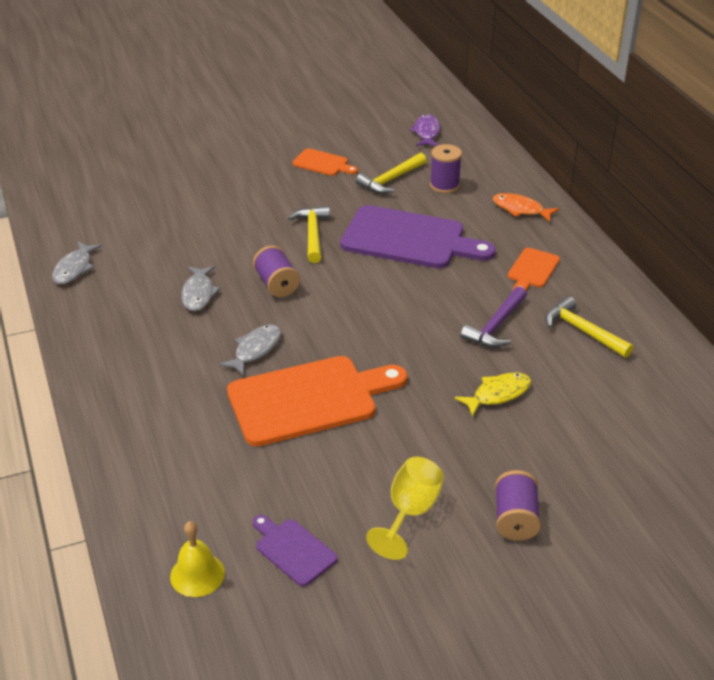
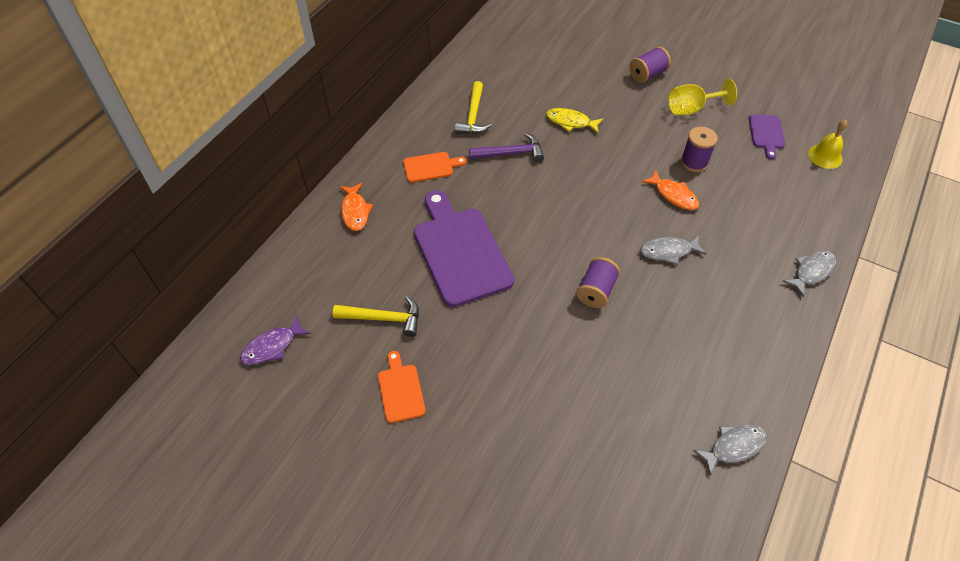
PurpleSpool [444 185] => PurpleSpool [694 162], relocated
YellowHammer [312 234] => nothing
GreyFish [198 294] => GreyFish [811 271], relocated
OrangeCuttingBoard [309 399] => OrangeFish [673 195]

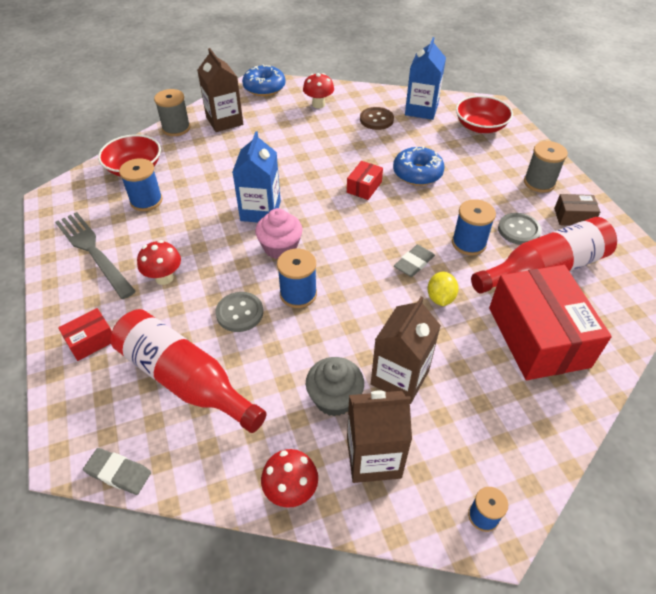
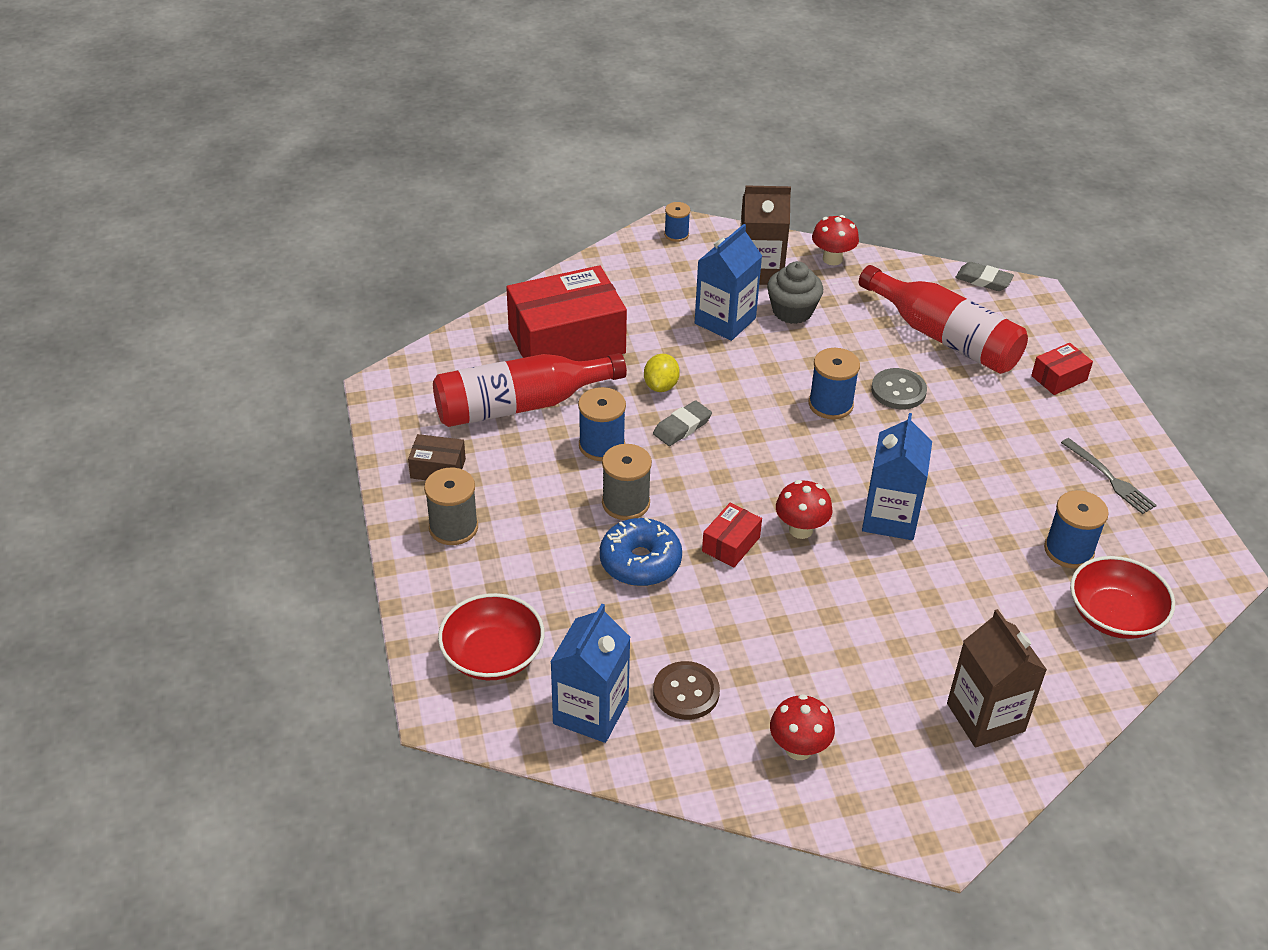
BlueDonut [264 88] => nothing
GreySpool [176 128] => GreySpool [626 503], relocated
PinkCupcake [280 248] => nothing
GreyFork [93 251] => GreyFork [1109 478], x0.61
GreyButton [518 230] => nothing
RedMushroom [164 278] => RedMushroom [801 529], relocated
RedBox [538 337] => RedBox [566 341], 75 degrees clockwise
BrownCarton [399 377] => BlueCarton [725 321]

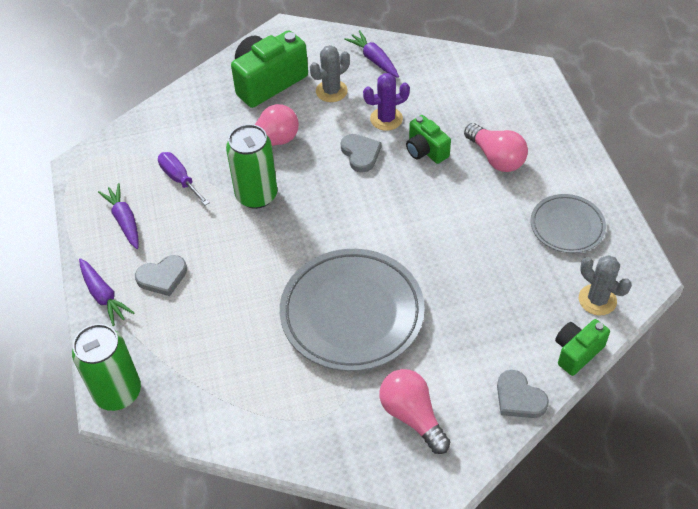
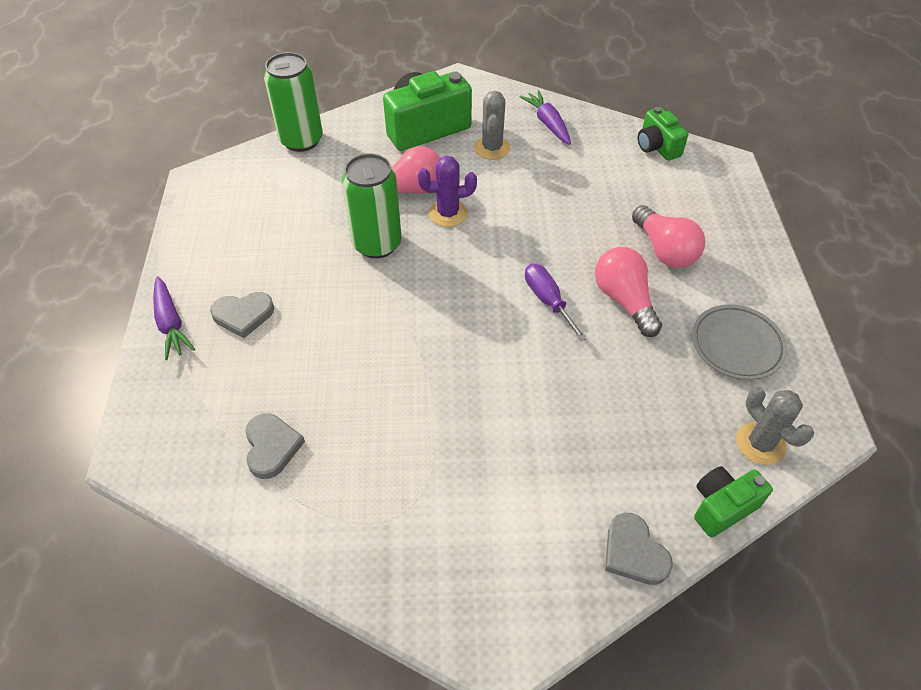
GreyCactus [331 91] => GreyCactus [492 148], 60 degrees counterclockwise
PurpleCactus [386 119] => PurpleCactus [448 213], relocated
GreenCamera [425 150] => GreenCamera [657 147], relocated
GreyHeart [360 154] => GreyHeart [271 447], relocated
PurpleScrewdriver [179 179] => PurpleScrewdriver [547 300], relocated
PurpleCarrot [124 220] => nothing
GreyPlate [352 313] => nothing
GreenCan [118 392] => GreenCan [301 140], relocated
PinkLightBulb [412 416] => PinkLightBulb [624 300], relocated

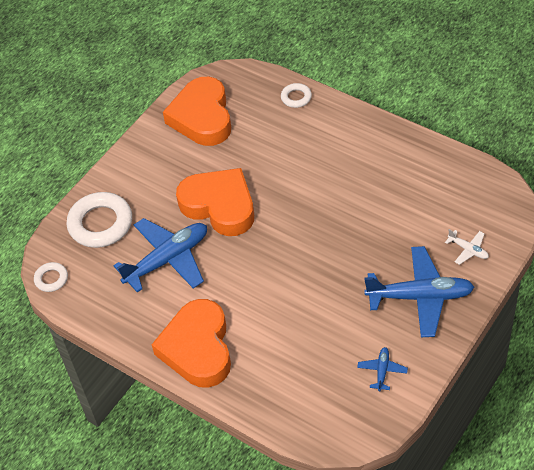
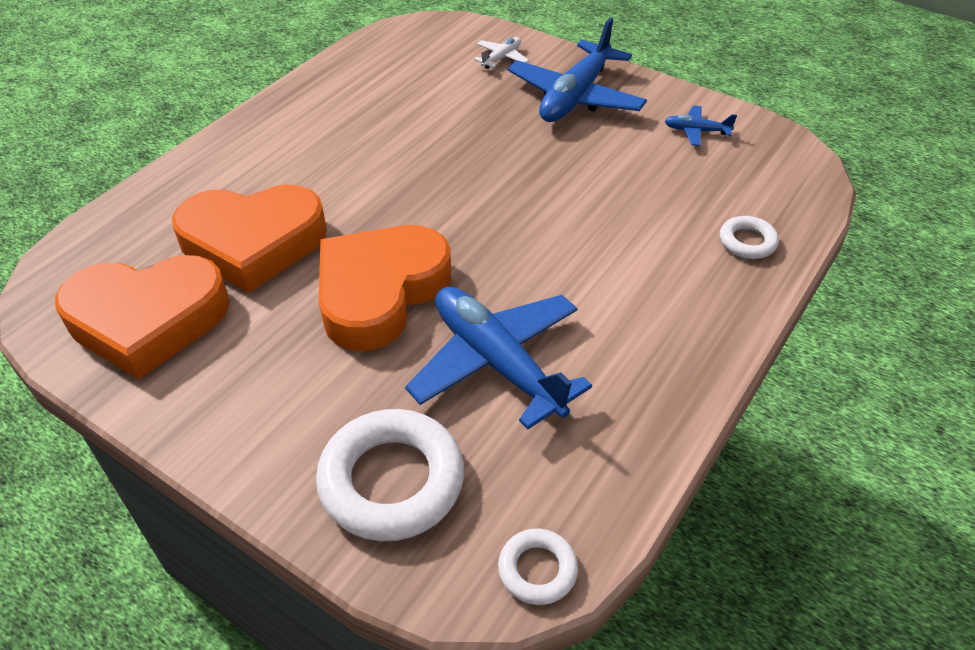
WhiteRing [296 97] => WhiteRing [747 242], relocated
BluePlane [420 297] => BluePlane [575 97], 150 degrees counterclockwise
OrangeHeart [197 348] => OrangeHeart [253 243], relocated

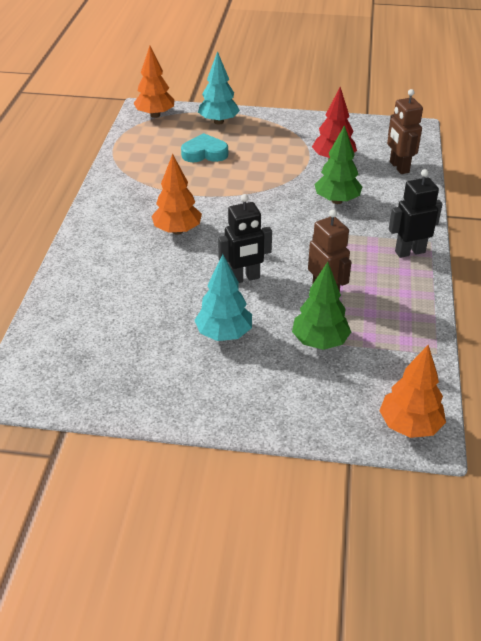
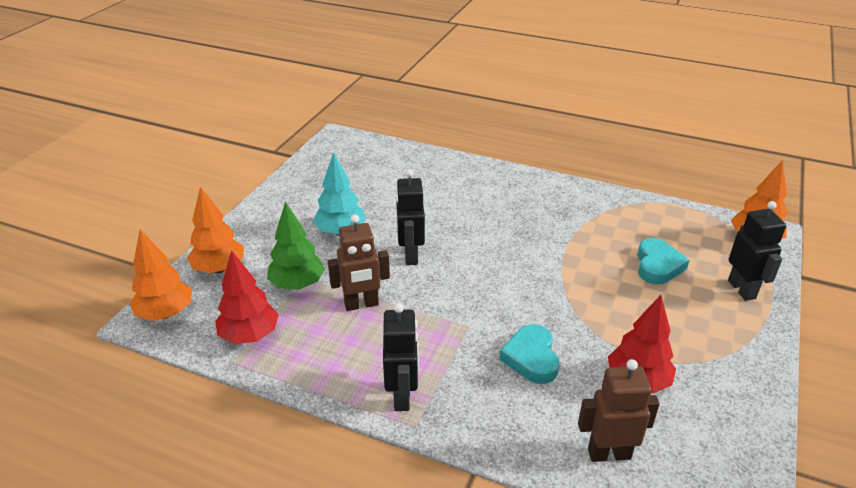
TurquoiseTree [218 122] => BlackRobot [742 289]
GreenTree [337 200] => TurquoiseHeart [531 358]
OrangeTree [177 230] => OrangeTree [219 268], relocated
nothing => RedTree [249 335]

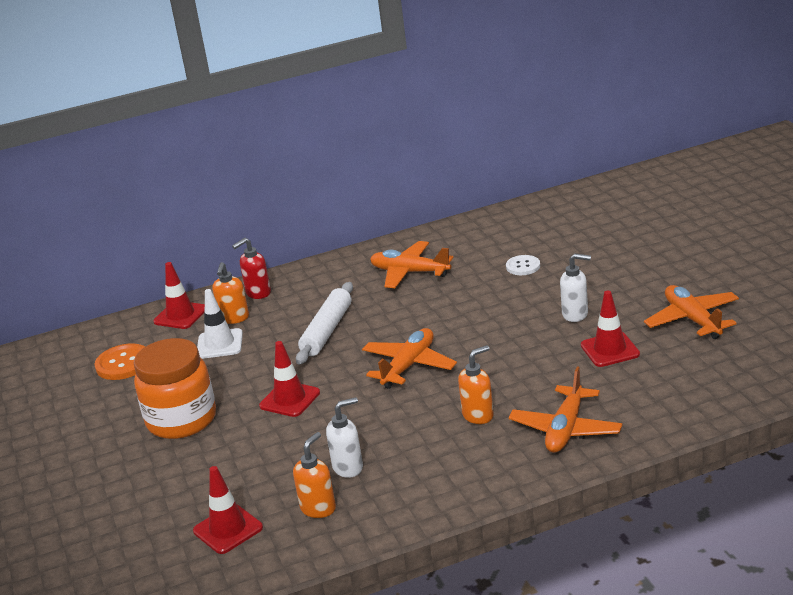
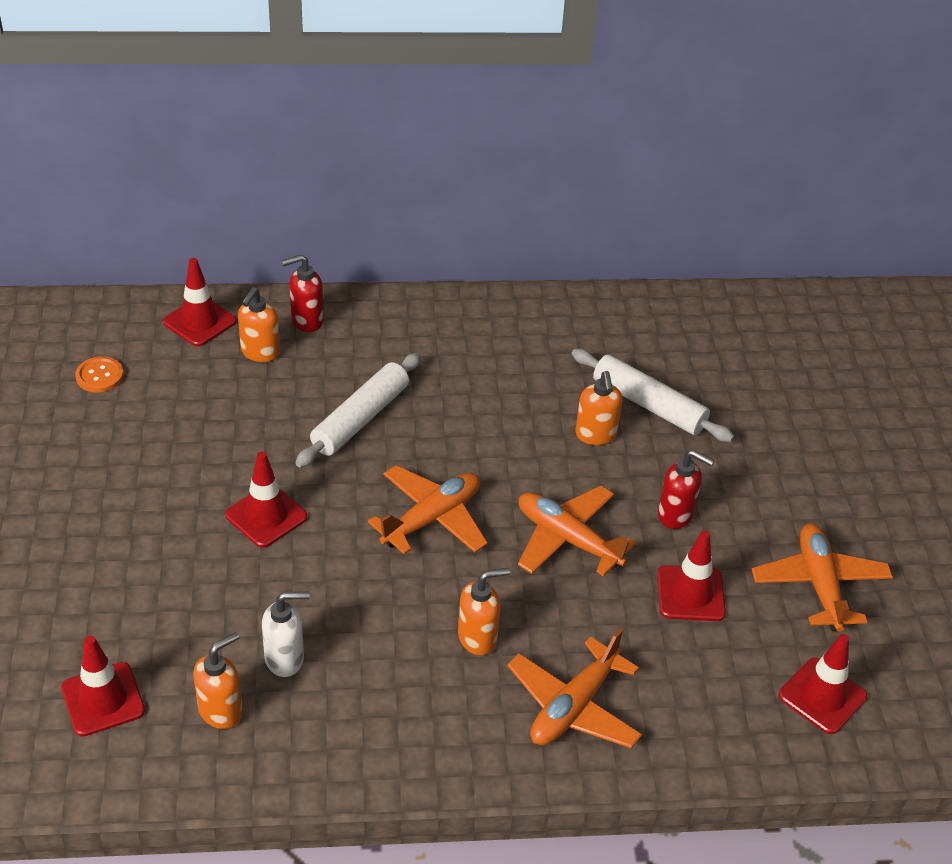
OrangePlane [410 272] => OrangePlane [568 539], relocated
WhiteSoapDispenser [575 314] => RedSoapDispenser [676 515]
WhiteButton [523 266] => WhiteRollingPin [648 404]
WhiteTrafficCone [219 344] => nothing
OrangeJar [181 420] => nothing
OrangeButton [123 364] => OrangeButton [99 376], x0.65
nothing => OrangeSoapDispenser [596 435]
nothing => RedTrafficCone [822 696]

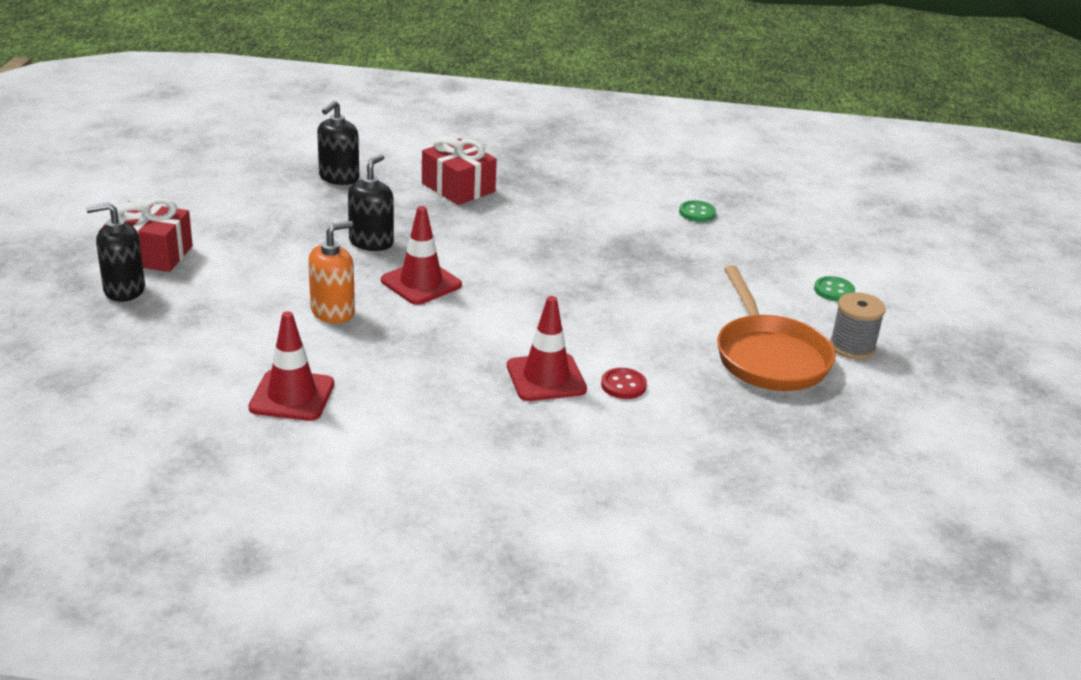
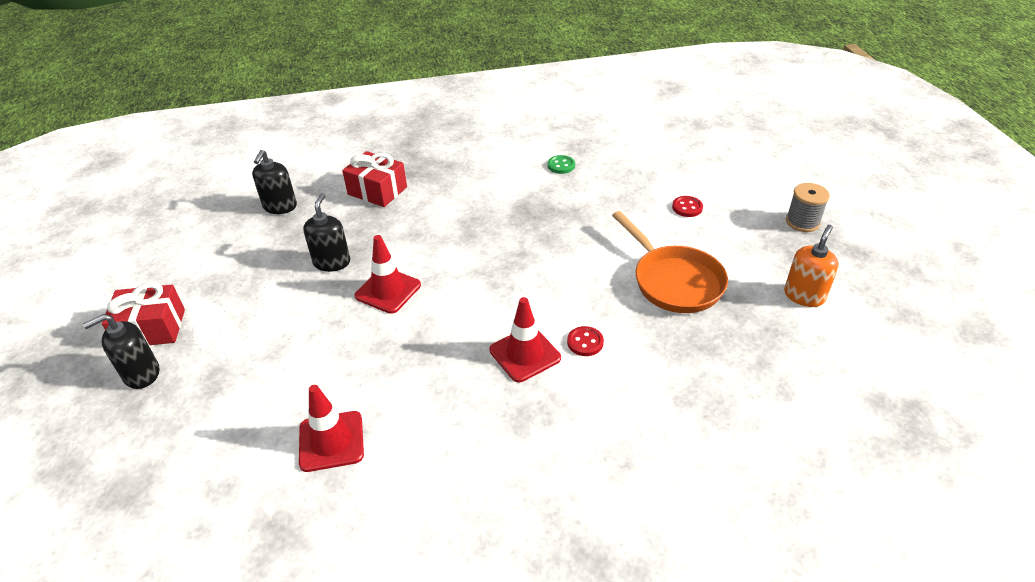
OrangeSoapDispenser [333 312] => OrangeSoapDispenser [804 295], relocated
GreenButton [834 291] => RedButton [687 207]
GreySpool [852 347] => GreySpool [802 222], relocated

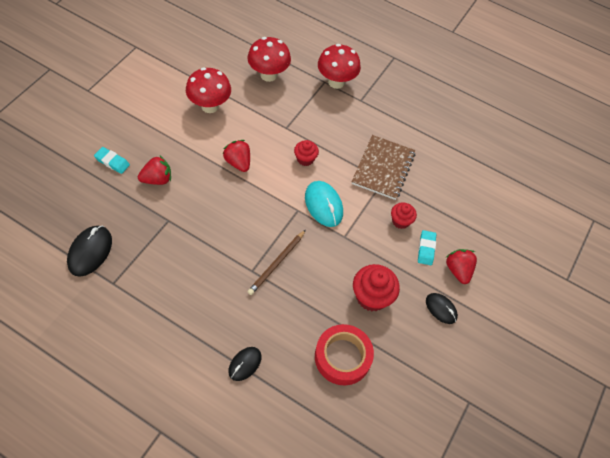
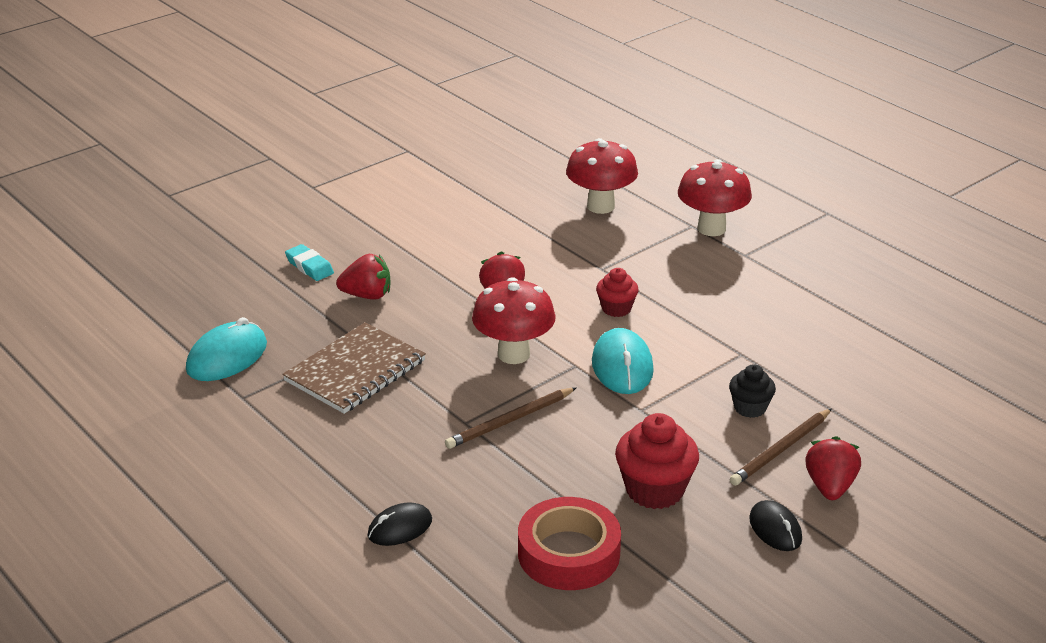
RedMushroom [210 106] => RedMushroom [513 354], relocated
BrownNotebook [383 168] => BrownNotebook [355 371], relocated
RedCupcake [400 221] => BlackCupcake [750 408]
BlackMouse [90 252] => TurquoiseMouse [227 357]
TurquoiseEraser [426 249] => BrownPencil [781 450]

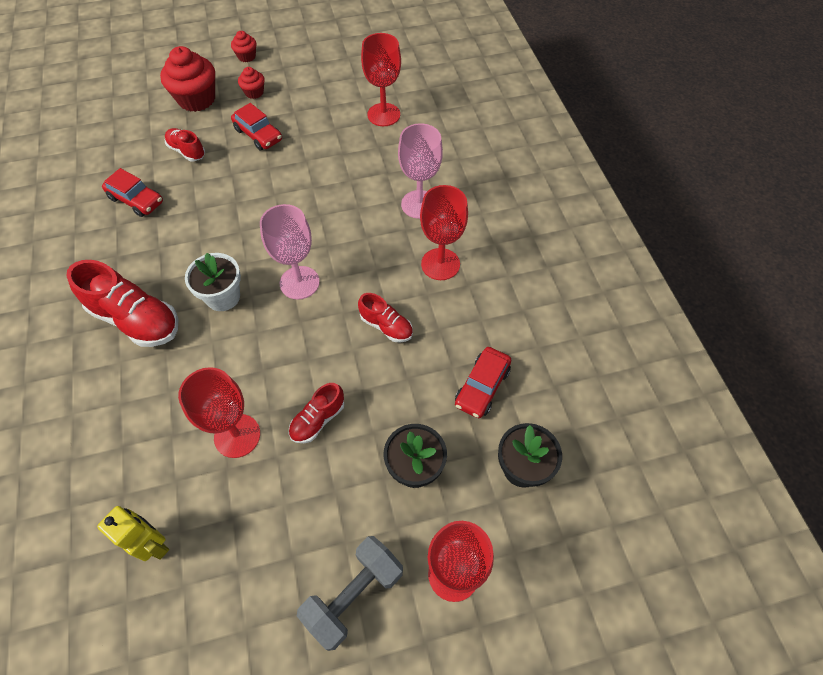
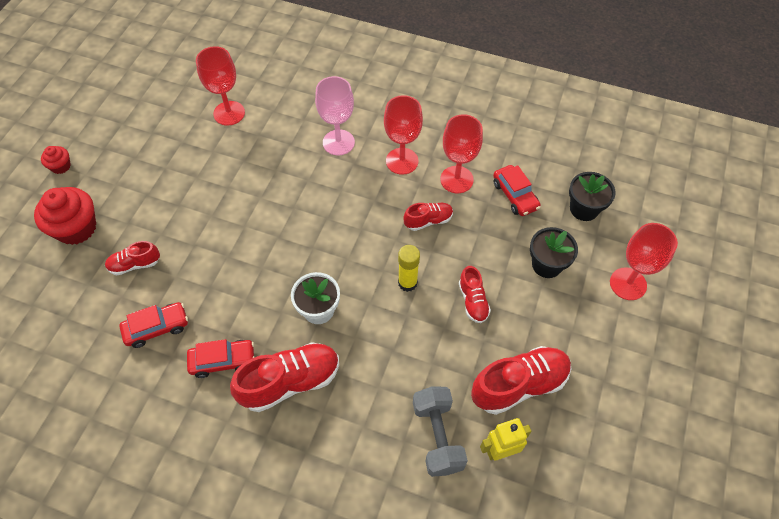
RedCupcake [254 92] => nothing
RedCar [258 135] => RedCar [223 361], relocated
PinkGoblet [299 282] => nothing
RedGoblet [237 436] => RedGoblet [456 179], relocated
GreyDumbbell [353 595] => GreyDumbbell [437 436], relocated
nothing => YellowGlueStick [407 283]
nothing => RedShoe [519 385]

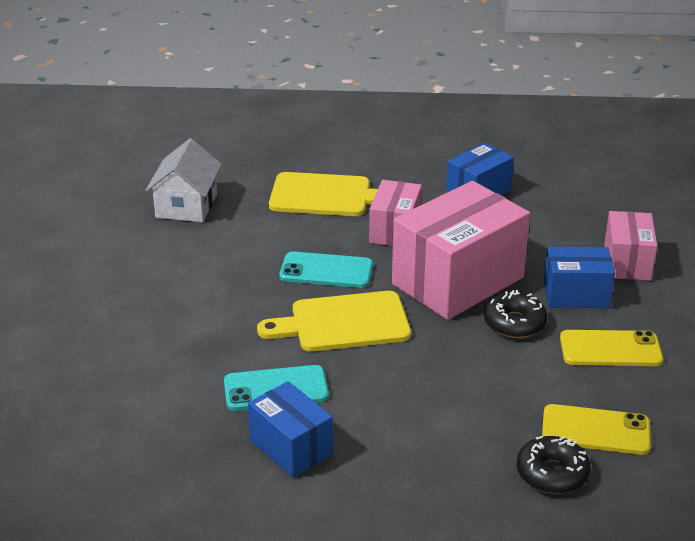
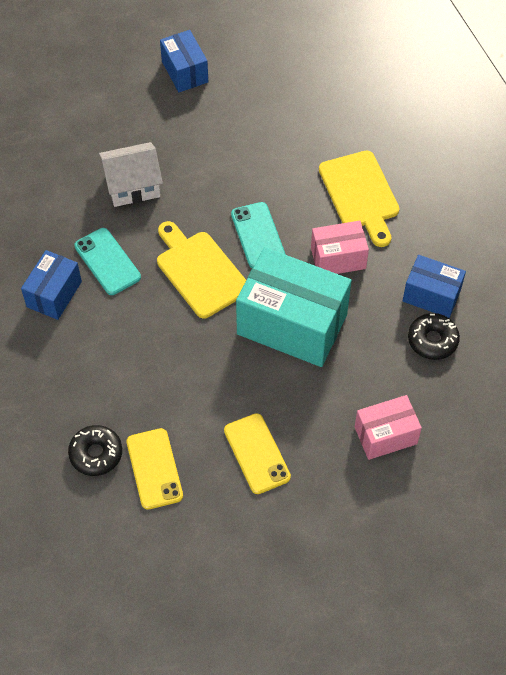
WhiteHouse [186 205] => WhiteHouse [133 185], relocated
PinkBox [458 281] => TurquoiseBox [292 324]
BlueBox [576 295] => BlueBox [184 72], relocated
BlackDonut [514 323] => BlackDonut [432 340], relocated

